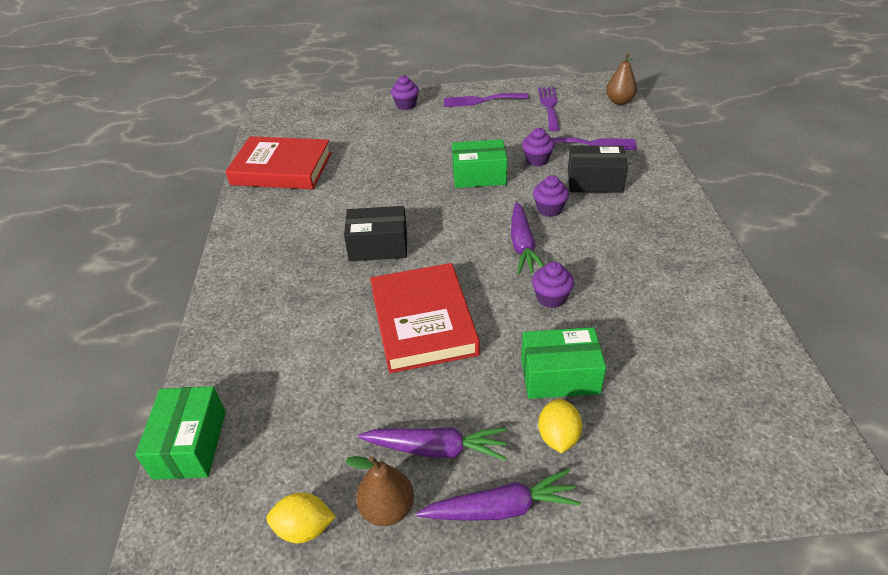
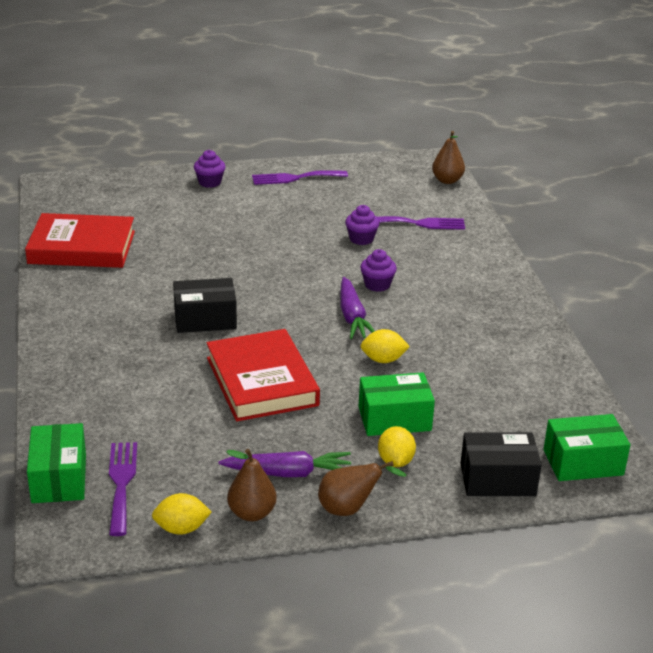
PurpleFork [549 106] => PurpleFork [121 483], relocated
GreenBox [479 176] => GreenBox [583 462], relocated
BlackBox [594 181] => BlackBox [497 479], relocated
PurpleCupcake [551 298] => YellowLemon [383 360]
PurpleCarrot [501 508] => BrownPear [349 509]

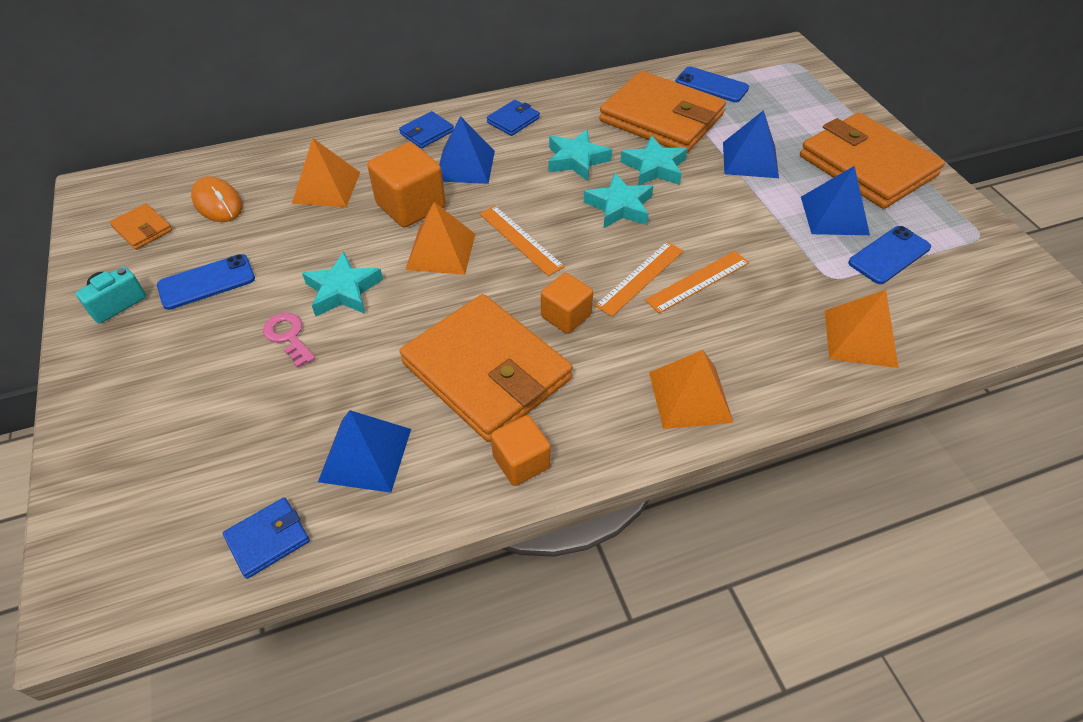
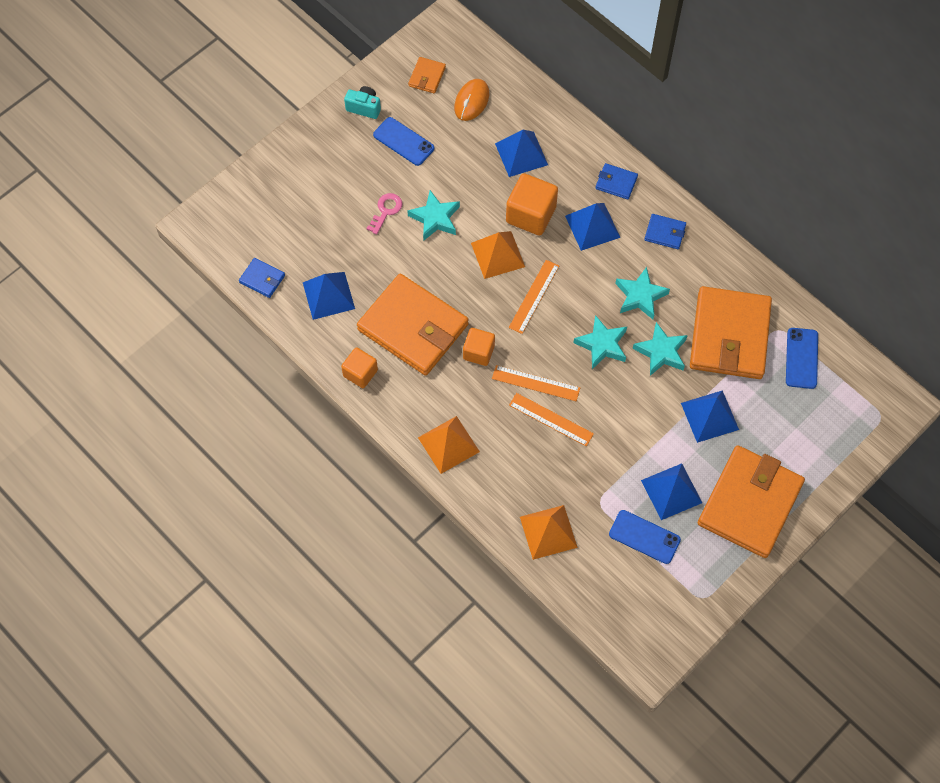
OrangePyramid [326 187] => BluePyramid [521 154]
OrangeWallet [486 371] => OrangeWallet [413 327], 75 degrees counterclockwise

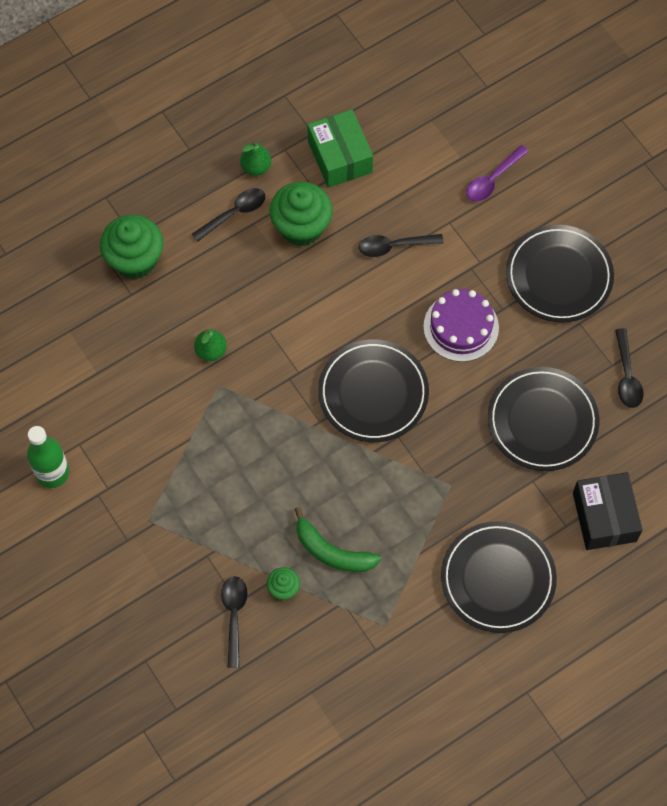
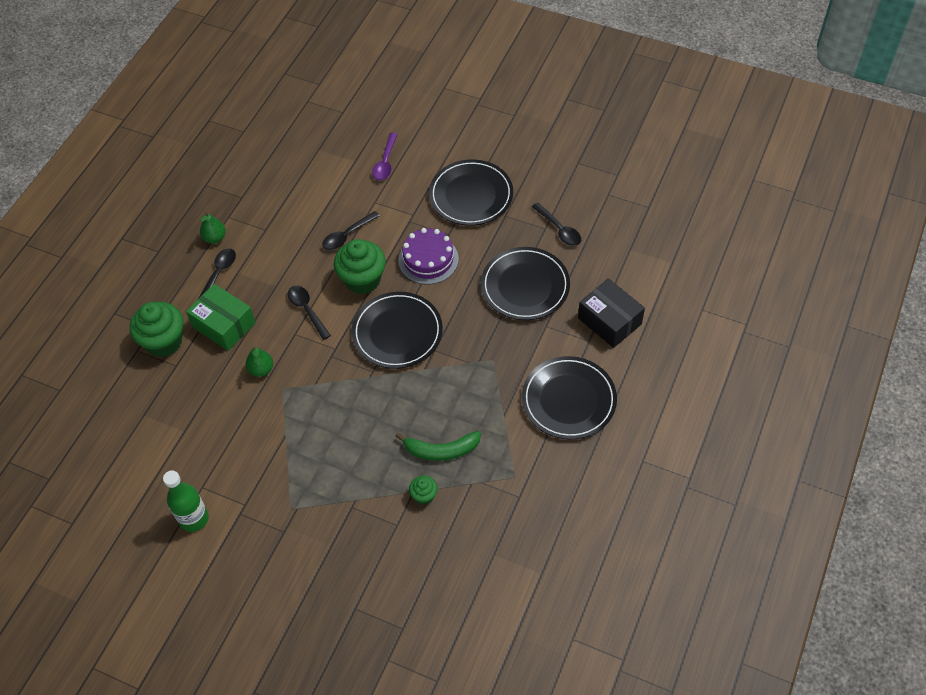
GreenBox [340 157] => GreenBox [224 325], relocated
GreenCupcake [301 227] => GreenCupcake [362 280], relocated
BlackSpoon [234 616] => BlackSpoon [307 310], relocated

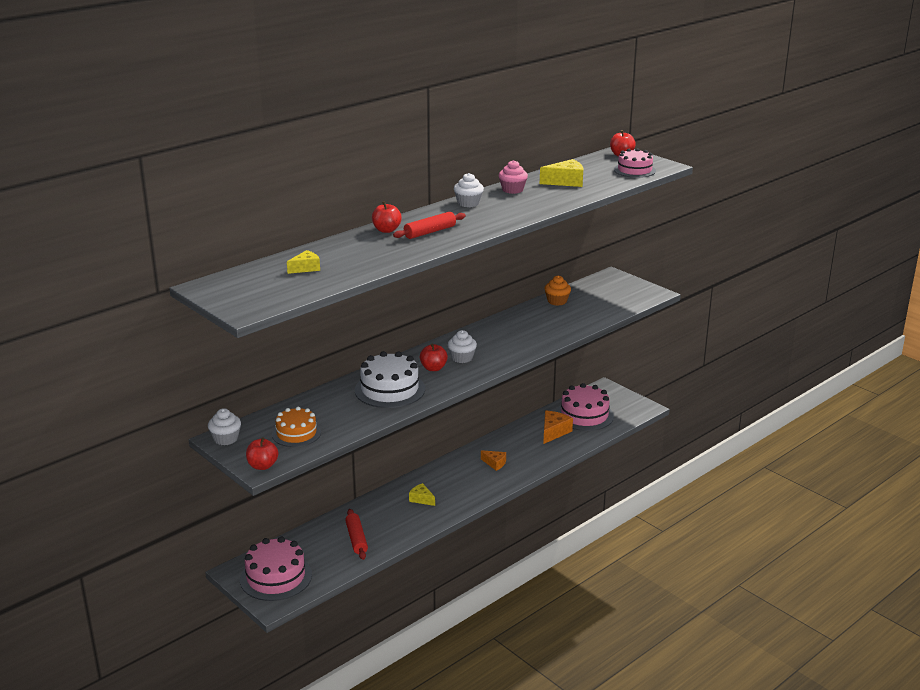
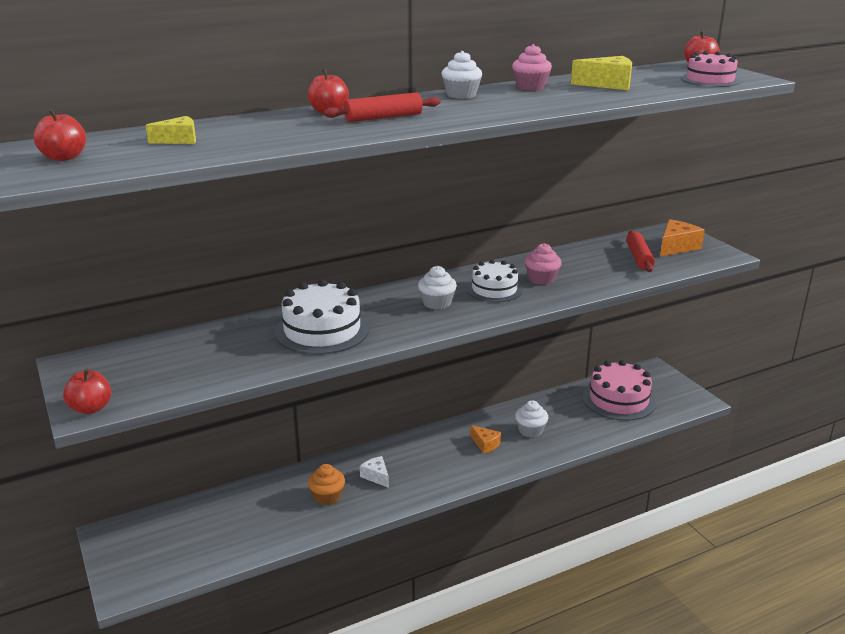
OrangeCupcake [557 301] => OrangeCupcake [327 496], relocated
RedApple [433 368] => RedApple [64 157], relocated
OrangeCake [296 433] => nothing
WhiteCupcake [226 439] => WhiteCupcake [530 430], relocated
OrangeCheese [553 432] => OrangeCheese [676 247], relocated
YellowCheese [421 499] => WhiteCheese [376 476]
RedRollingPin [356 539] => RedRollingPin [639 258], relocated
PinkCake [276 577] => nothing
nothing => PinkCupcake [541 279]
nothing => WhiteCake [494 289]

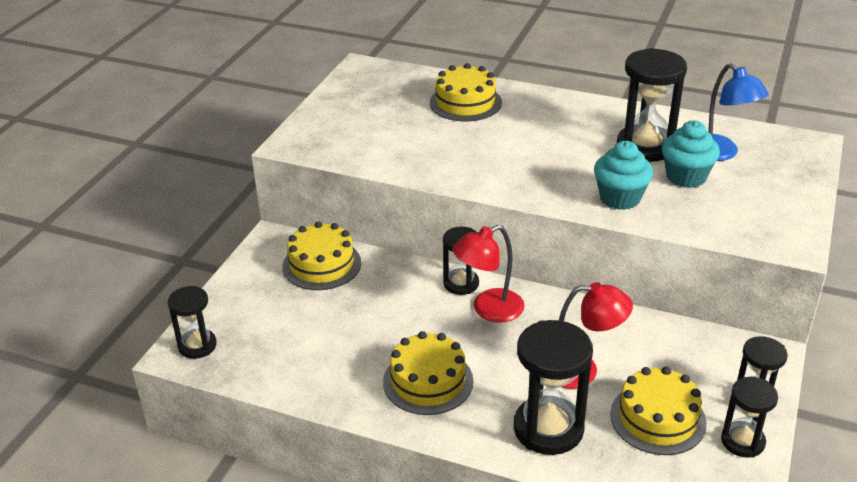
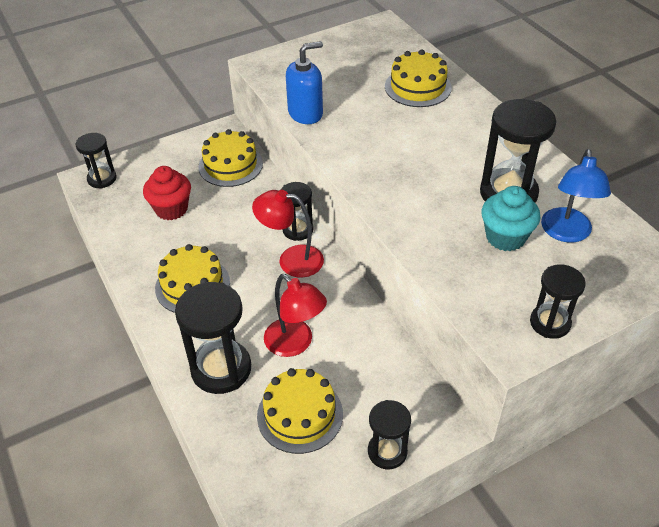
TurquoiseCupcake [620 198] => nothing
BlackHourglass [742 441] => BlackHourglass [550 323], relocated
nothing => BlueSoapDispenser [305 113]
nothing => RedCupcake [171 209]

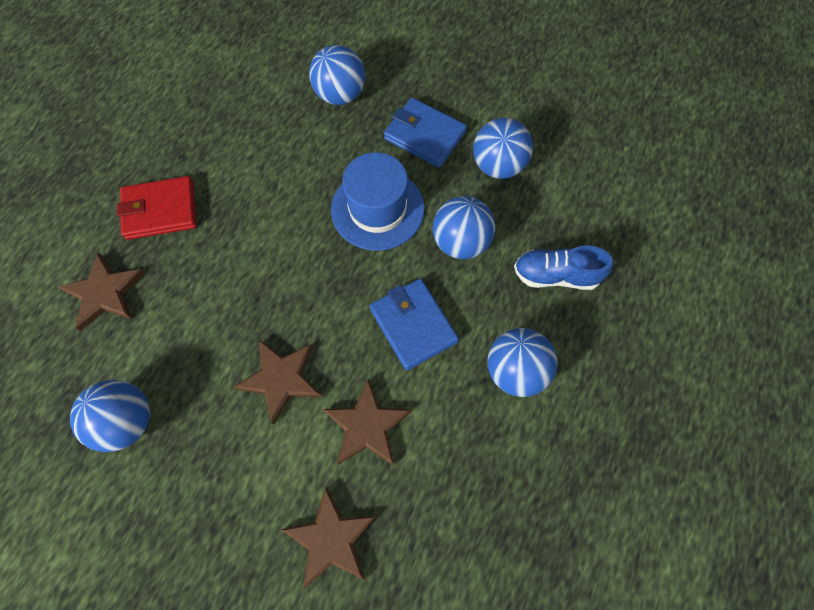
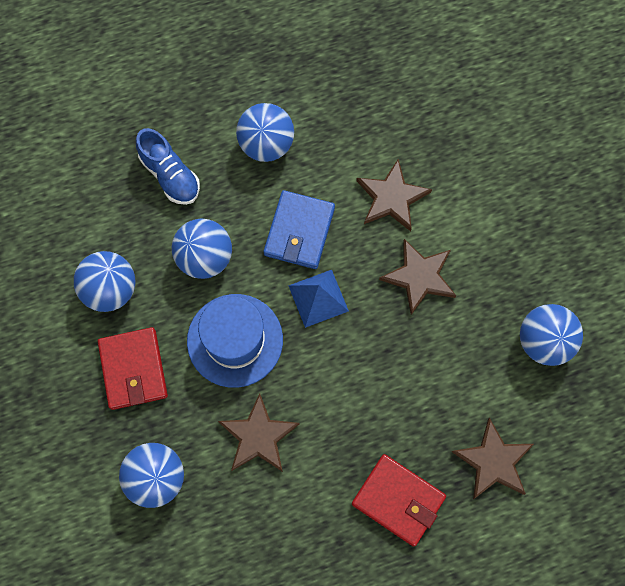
BlueWallet [424 135] => RedWallet [133 369]
BrownStar [331 538] => BrownStar [258 436], relocated
nothing => BluePyramid [318 298]

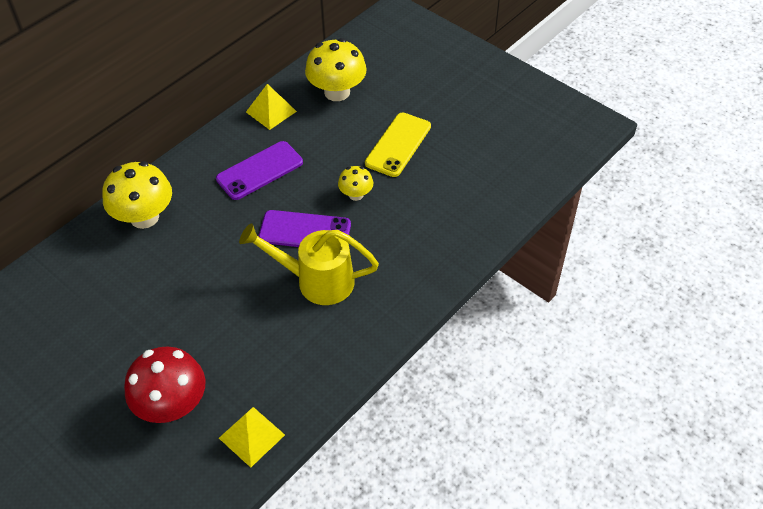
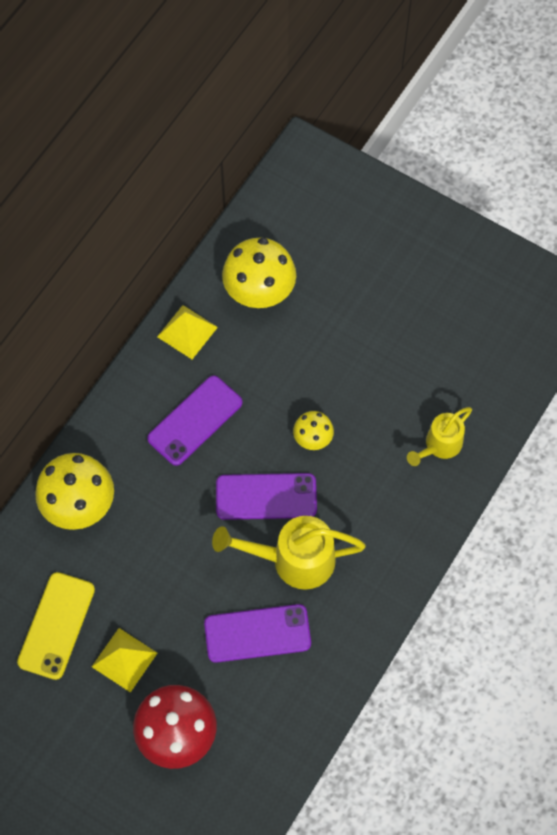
YellowPhone [398 145] => YellowPhone [56 625], relocated
YellowPyramid [251 436] => YellowPyramid [124 659], relocated
nothing => YellowWateringCan [439 445]
nothing => PurplePhone [257 633]

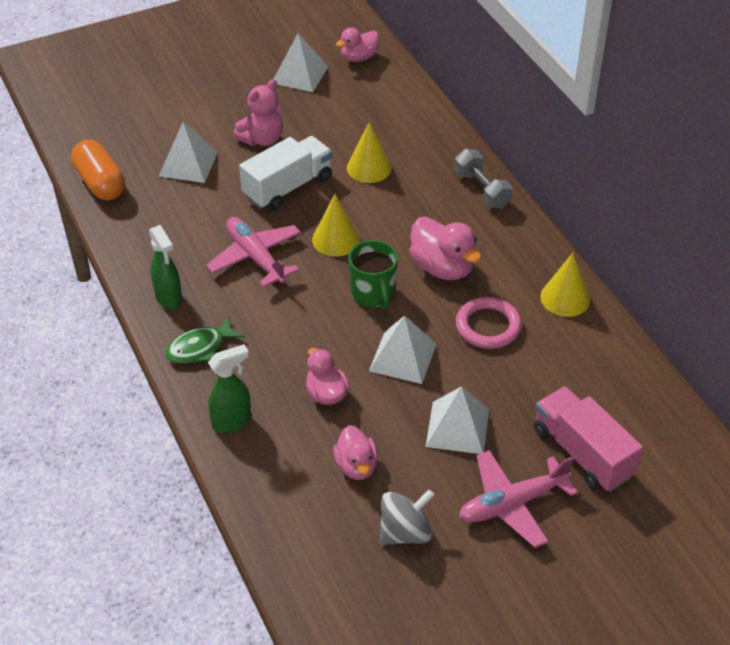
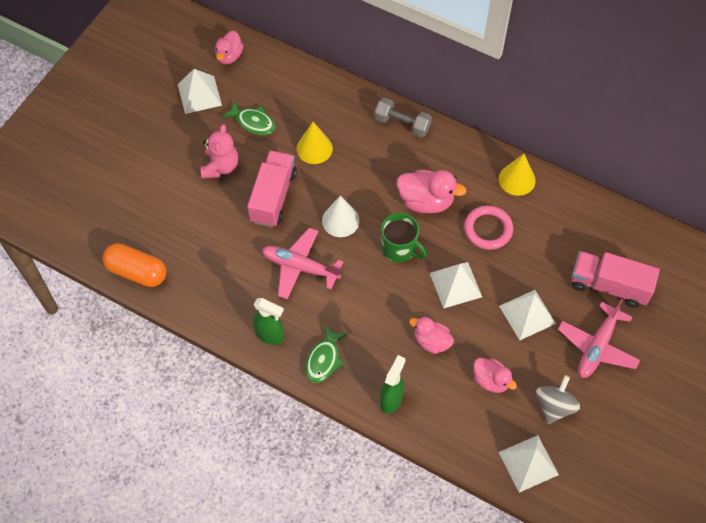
WhitePyramid [188 164] => WhitePyramid [528 463], relocated
WhiteTruck [288 187] => PinkTruck [273 197]
YellowCone [335 239] => WhiteCone [340 220]
nothing => GreenFish [253 122]

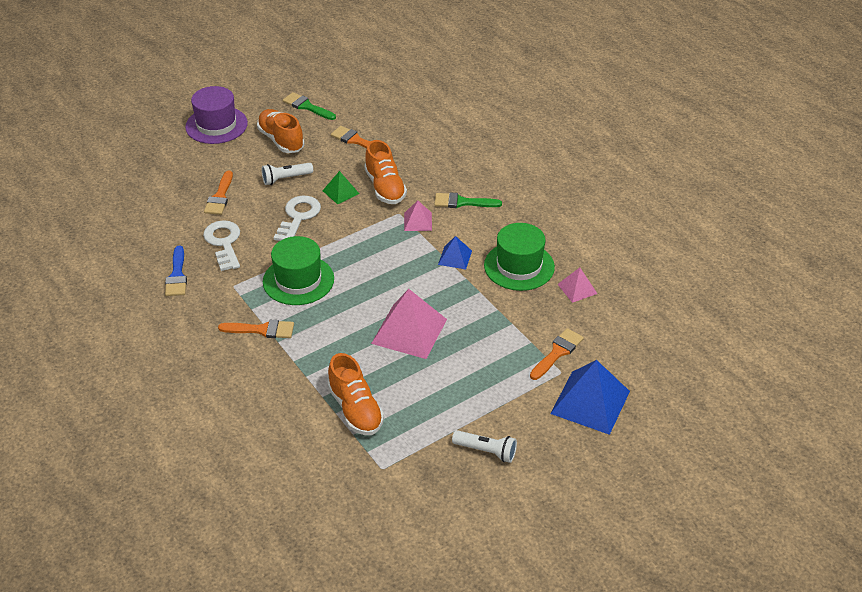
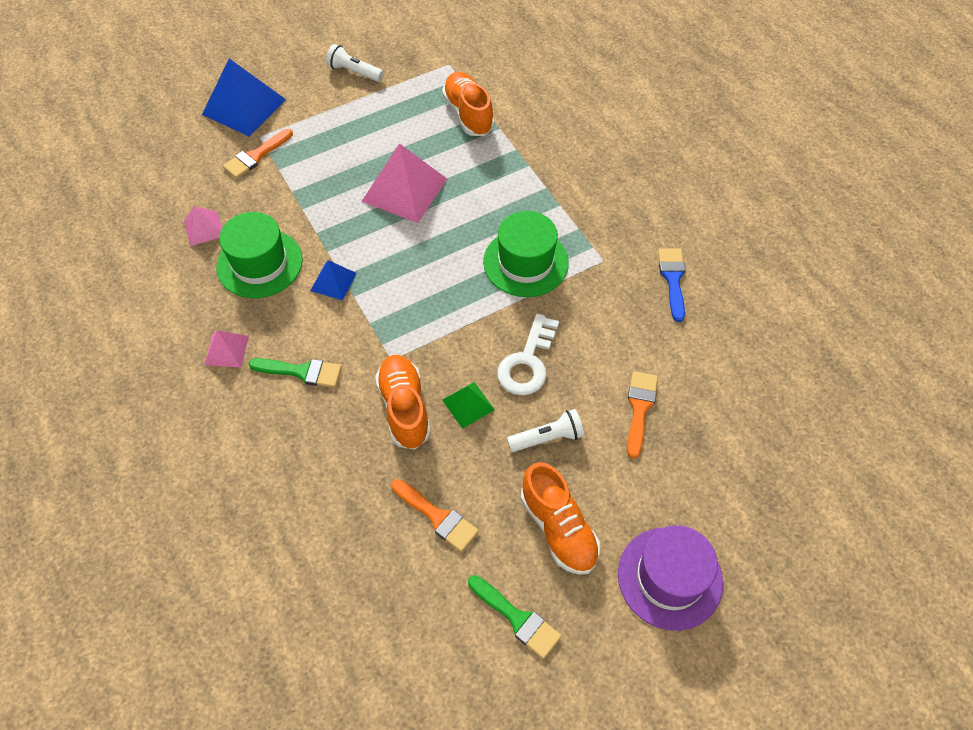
PinkPyramid [417 221] => PinkPyramid [226 350], relocated
WhiteKey [224 243] => nothing
OrangeBrush [262 330] => nothing

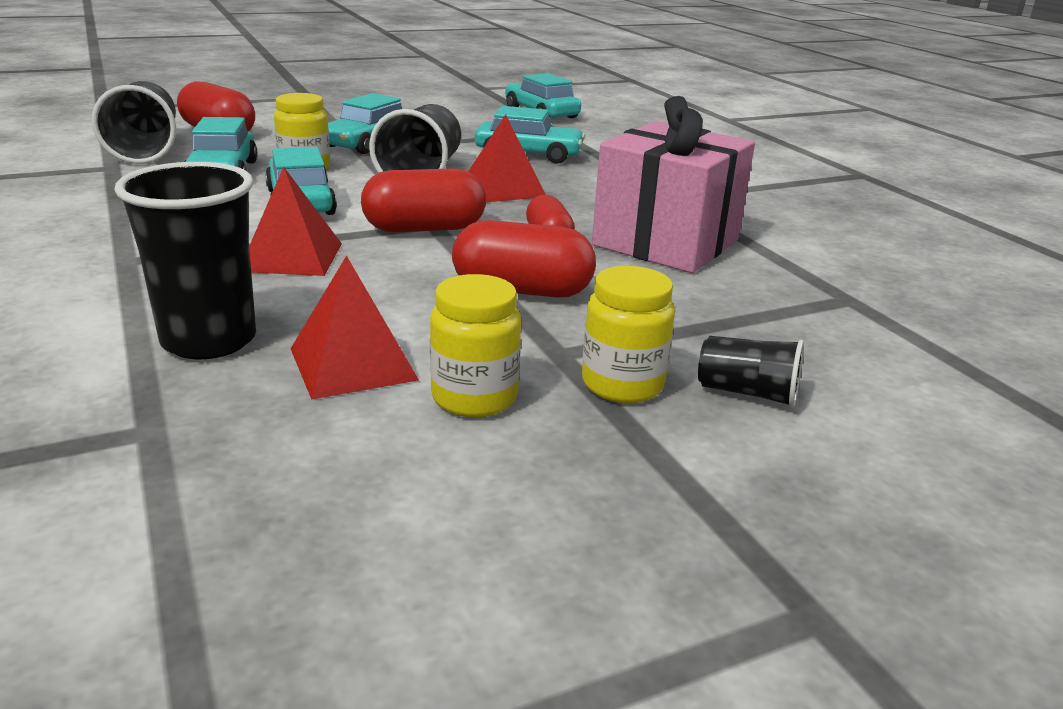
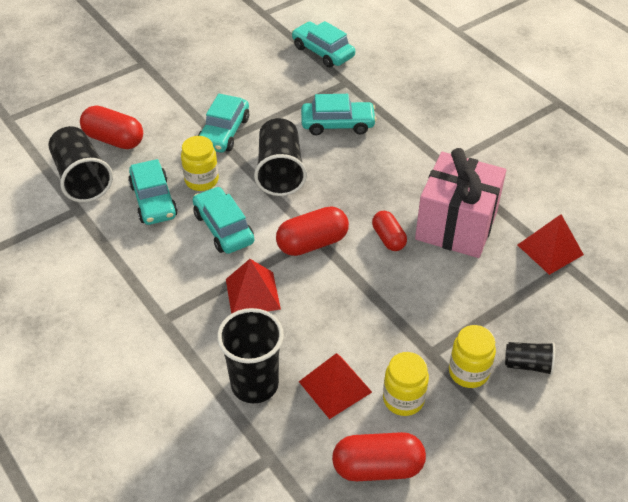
RedPyramid [503 189] => RedPyramid [550 249], relocated
RedCapsule [522 291] => RedCapsule [377 467], relocated

